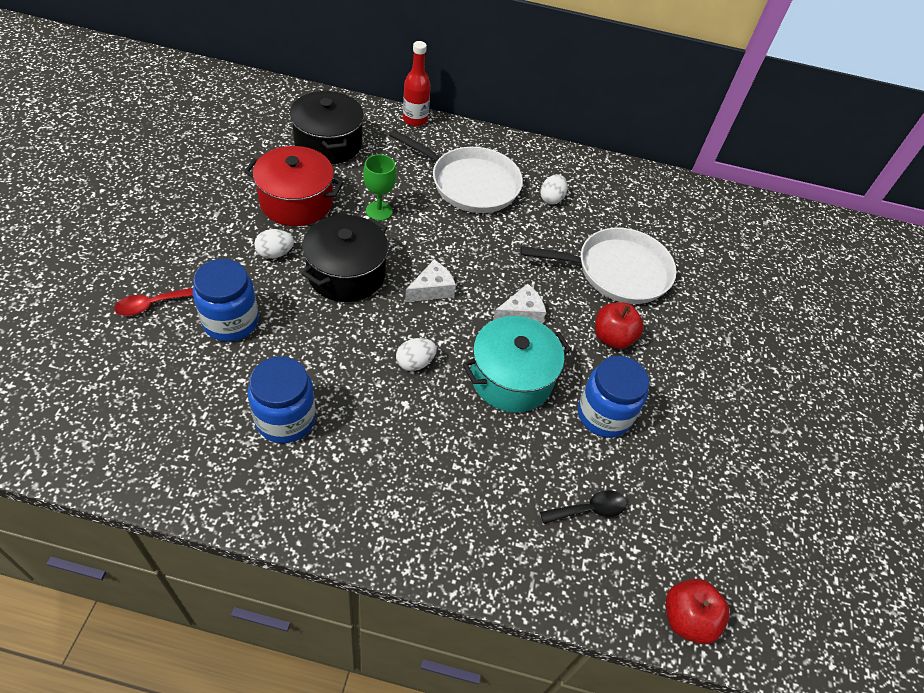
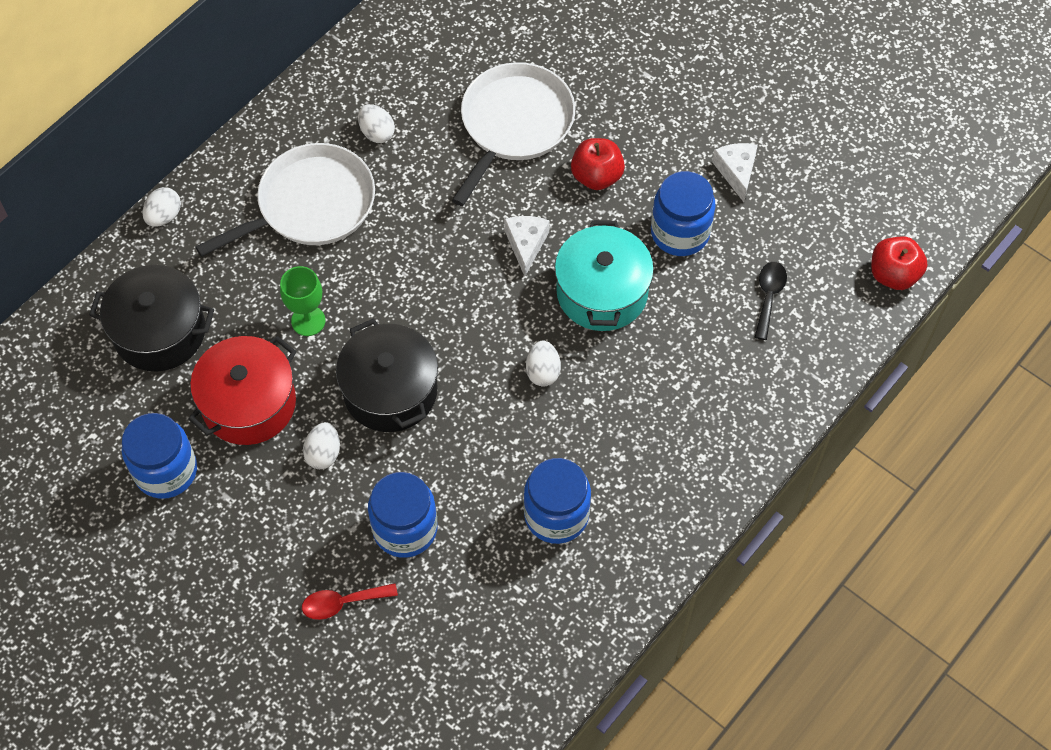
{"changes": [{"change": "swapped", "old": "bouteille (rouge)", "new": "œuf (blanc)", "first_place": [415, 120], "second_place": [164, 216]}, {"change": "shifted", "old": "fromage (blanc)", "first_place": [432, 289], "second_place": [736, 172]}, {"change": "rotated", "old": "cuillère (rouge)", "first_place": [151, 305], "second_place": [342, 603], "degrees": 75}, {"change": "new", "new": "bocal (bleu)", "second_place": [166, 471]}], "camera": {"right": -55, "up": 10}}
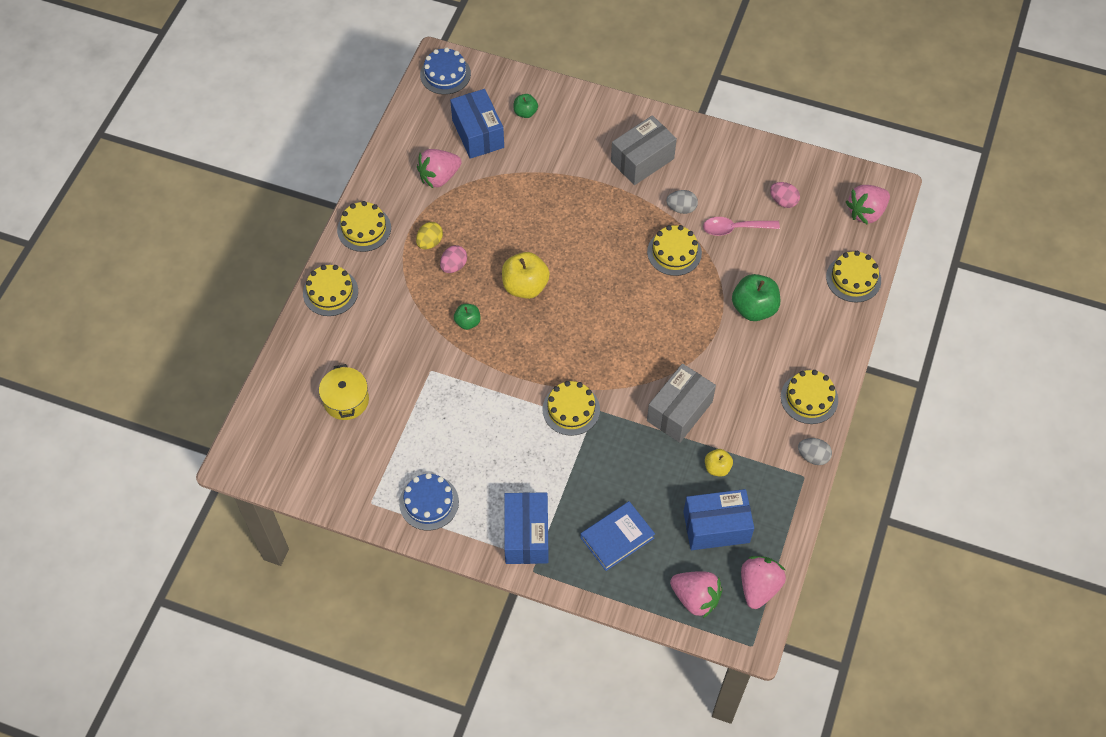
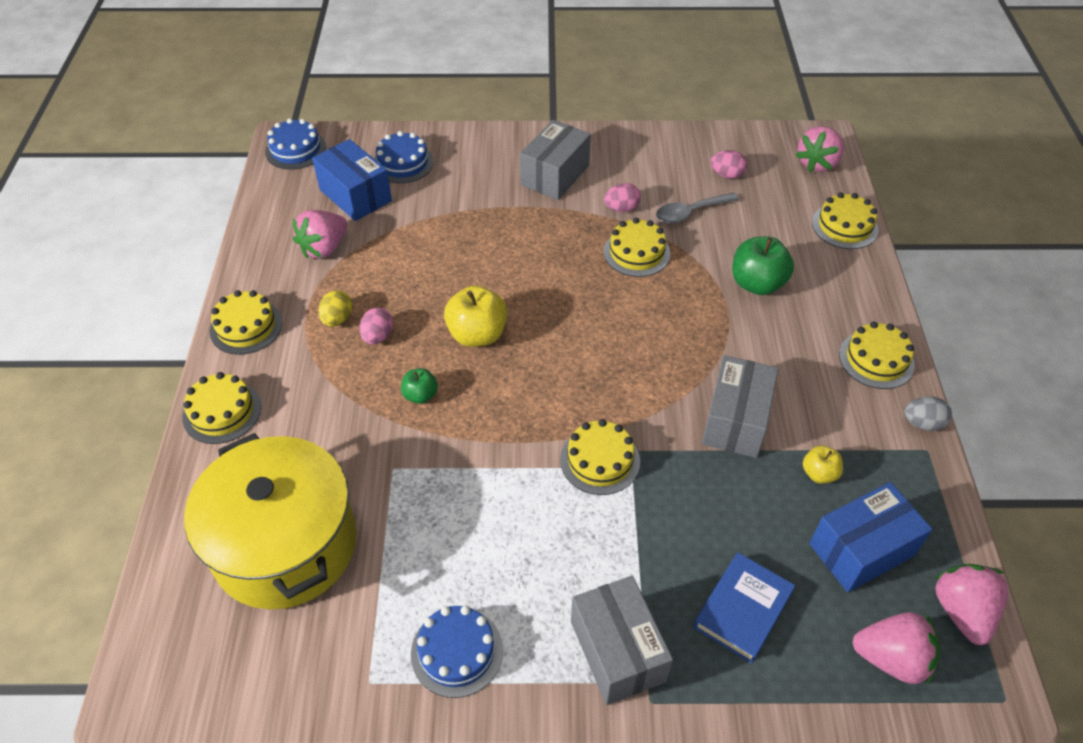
{"changes": [{"change": "swapped", "old": "pomme (vert)", "new": "gâteau (bleu)", "first_place": [525, 112], "second_place": [403, 163]}, {"change": "repainted", "old": "œuf (gris)", "new": "œuf (rose)", "first_place": [681, 208], "second_place": [621, 208]}, {"change": "repainted", "old": "cuillère (rose)", "new": "cuillère (gris)", "first_place": [734, 228], "second_place": [690, 212]}, {"change": "scaled", "old": "marmite (jaune)", "first_place": [346, 400], "second_place": [285, 544], "factor": 2.12}, {"change": "repainted", "old": "boîte (bleu)", "new": "boîte (gris)", "first_place": [526, 535], "second_place": [617, 651]}], "camera": {"right": -20, "up": -10}}
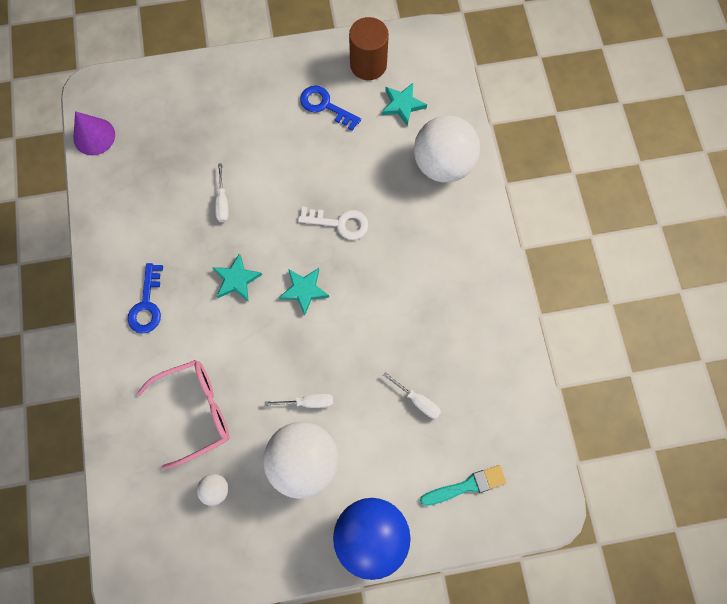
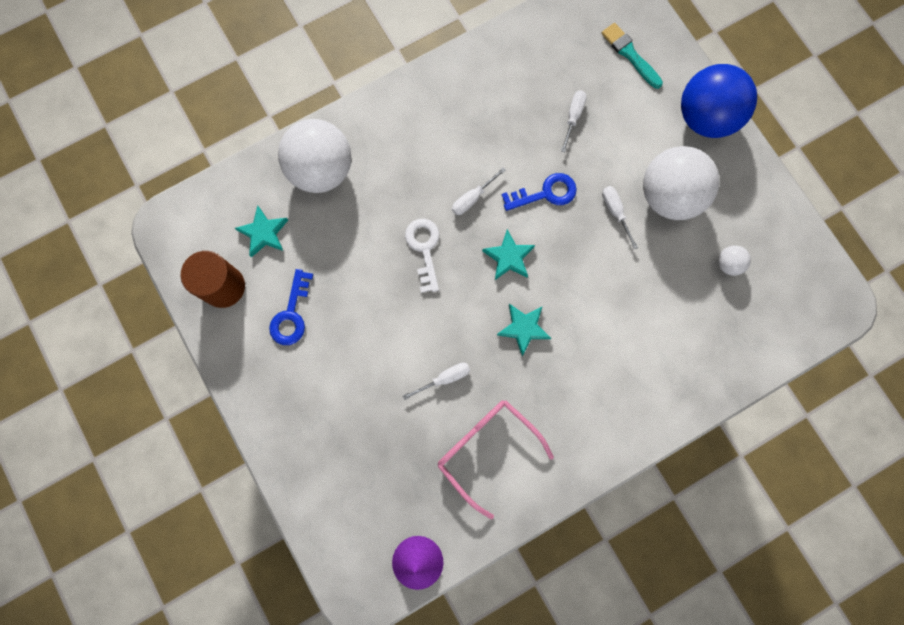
{"changes": [{"change": "shifted", "old": "clé (bleu)", "first_place": [147, 304], "second_place": [545, 193]}, {"change": "shifted", "old": "lunettes (rose)", "first_place": [196, 411], "second_place": [486, 449]}, {"change": "new", "new": "tournevis (blanc)", "second_place": [472, 198]}], "camera": {"right": -110, "up": 5}}
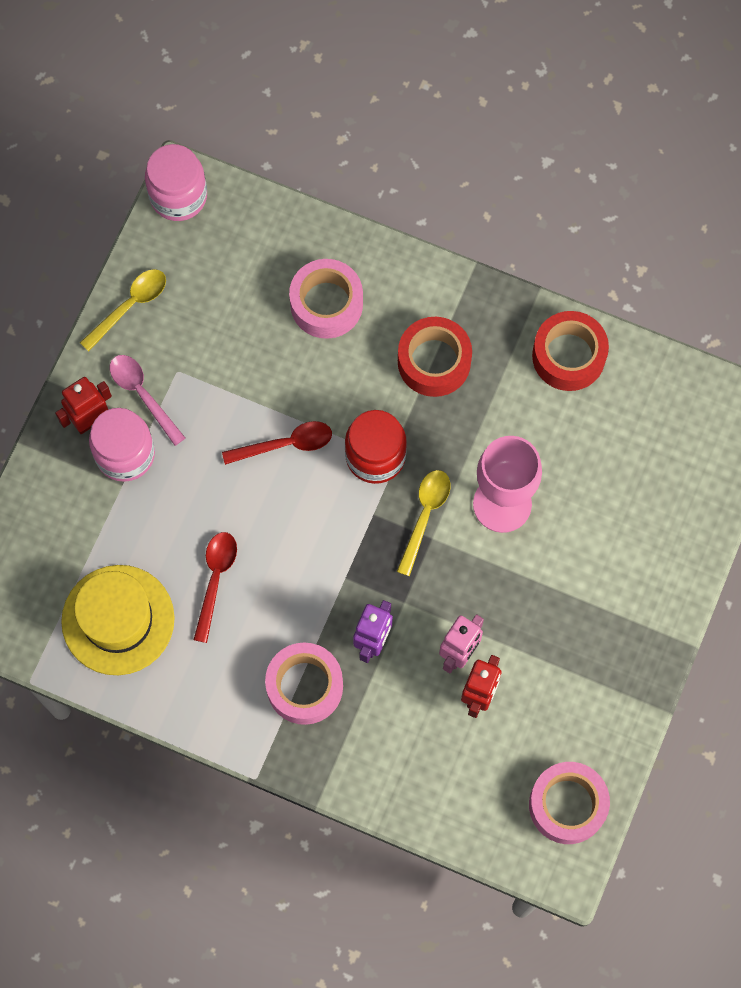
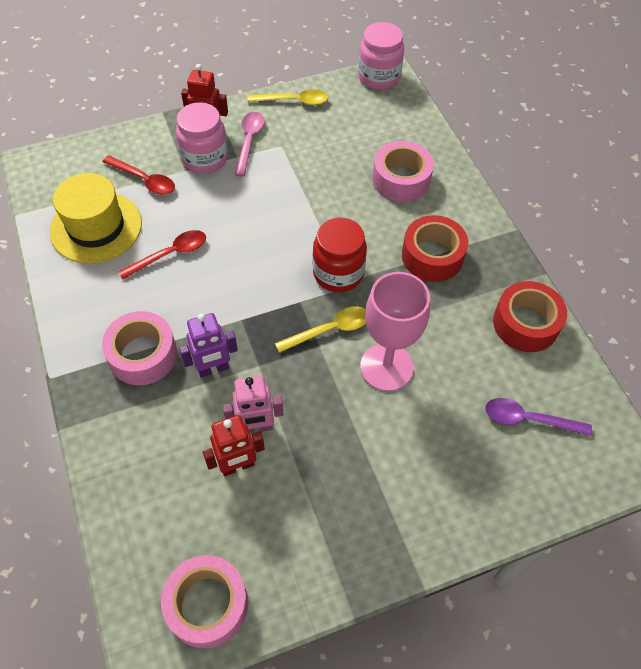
{"changes": [{"change": "shifted", "old": "cuillère (rouge)", "first_place": [285, 444], "second_place": [144, 180]}, {"change": "new", "new": "cuillère (violet)", "second_place": [528, 419]}], "camera": {"right": 45, "up": -15}}
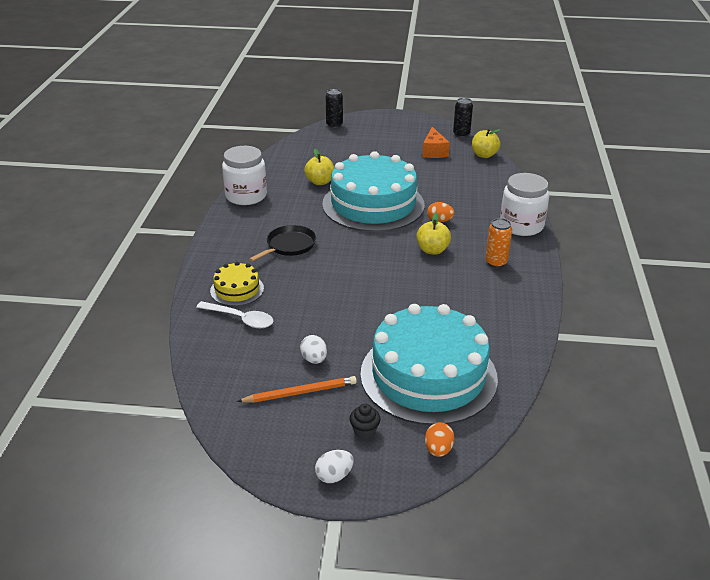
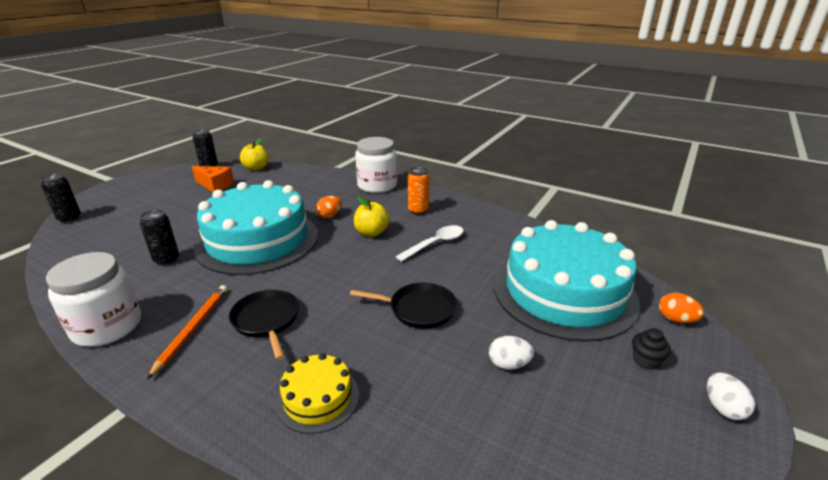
{"changes": [{"change": "swapped", "old": "pomme (jaune)", "new": "canette (noir)", "first_place": [320, 182], "second_place": [167, 260]}, {"change": "shifted", "old": "cuillère (blanc)", "first_place": [240, 319], "second_place": [435, 244]}, {"change": "shifted", "old": "crayon (orange)", "first_place": [300, 392], "second_place": [192, 329]}, {"change": "new", "new": "poêle (noir)", "second_place": [419, 309]}], "camera": {"right": -65, "up": -5}}
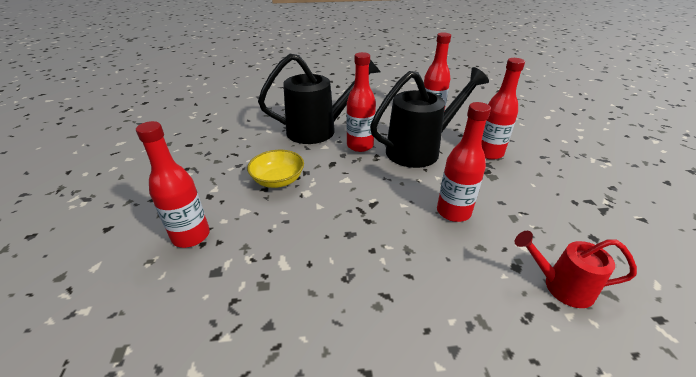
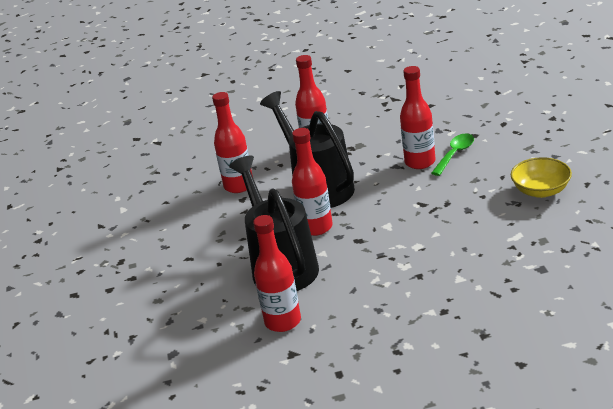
{"changes": [{"change": "shifted", "old": "bouteille (rouge)", "first_place": [191, 236], "second_place": [283, 321]}, {"change": "shifted", "old": "bol (jaune)", "first_place": [278, 180], "second_place": [541, 191]}, {"change": "gone", "old": "arrosoir (rouge)", "first_place": [561, 286]}, {"change": "new", "new": "cuillère (vert)", "second_place": [455, 154]}], "camera": {"right": -90, "up": -5}}
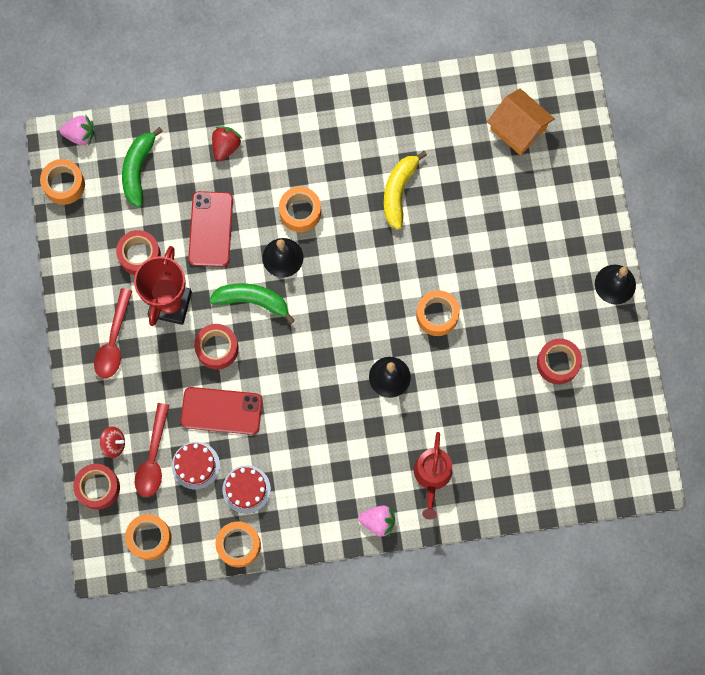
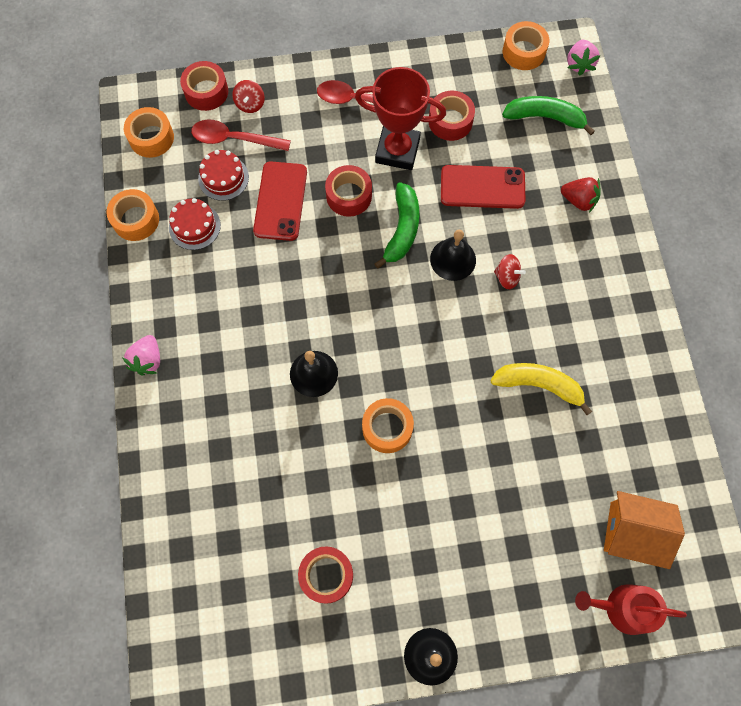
{"changes": [{"change": "rotated", "old": "maison (orange)", "first_place": [518, 129], "second_place": [633, 532], "degrees": 60}, {"change": "swapped", "old": "ruban adhésif (orange)", "new": "toupie (rouge)", "first_place": [300, 212], "second_place": [507, 277]}, {"change": "shifted", "old": "arrosoir (rouge)", "first_place": [432, 476], "second_place": [623, 608]}], "camera": {"right": 90, "up": -5}}
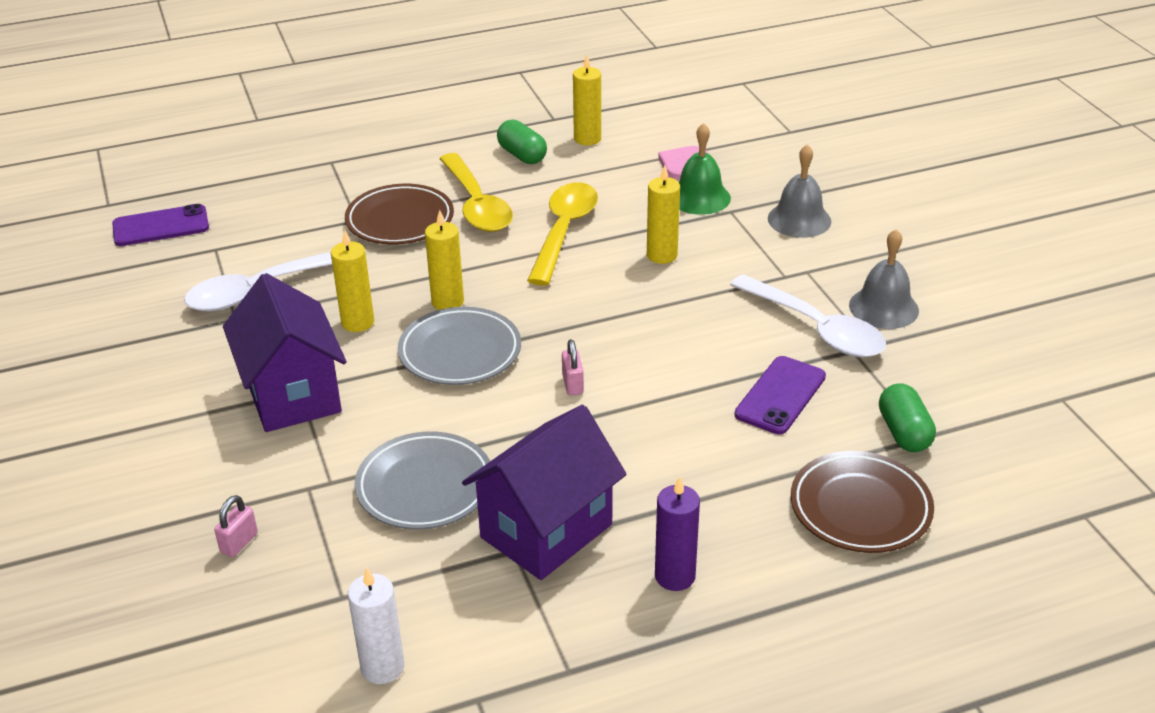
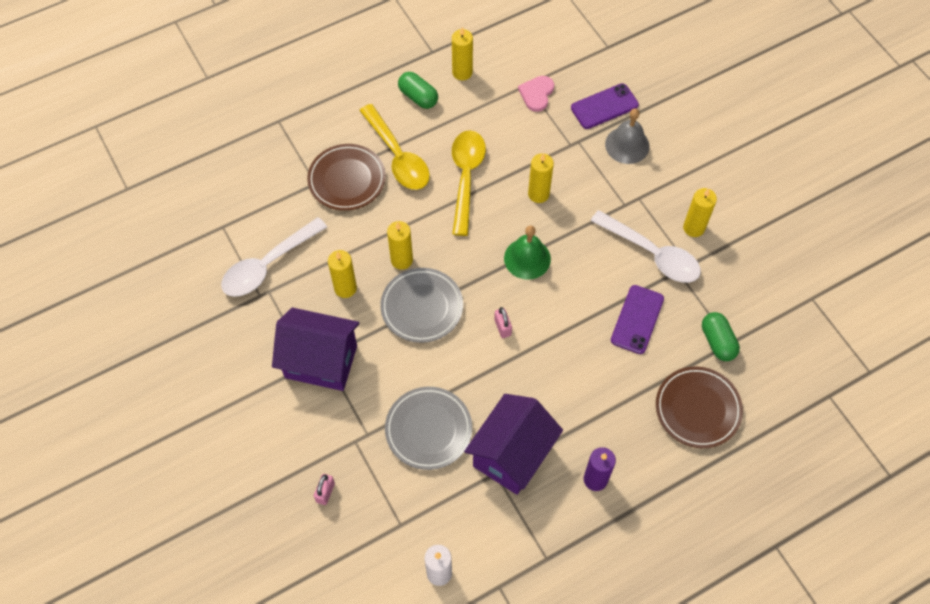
{"changes": [{"change": "shifted", "old": "cloche (vert)", "first_place": [699, 197], "second_place": [527, 258]}, {"change": "shifted", "old": "téléphone (violet)", "first_place": [161, 226], "second_place": [604, 106]}, {"change": "swapped", "old": "cloche (gris)", "new": "bougie (jaune)", "first_place": [883, 307], "second_place": [693, 228]}, {"change": "rotated", "old": "maison (violet)", "first_place": [292, 395], "second_place": [321, 362], "degrees": -45}], "camera": {"right": -10, "up": 25}}
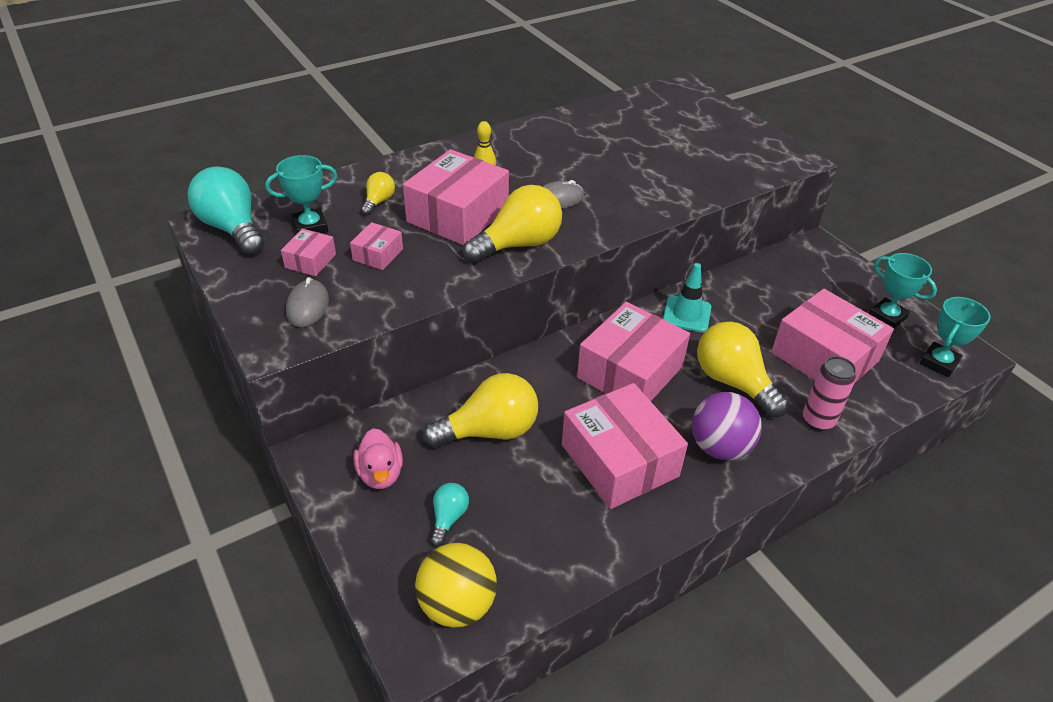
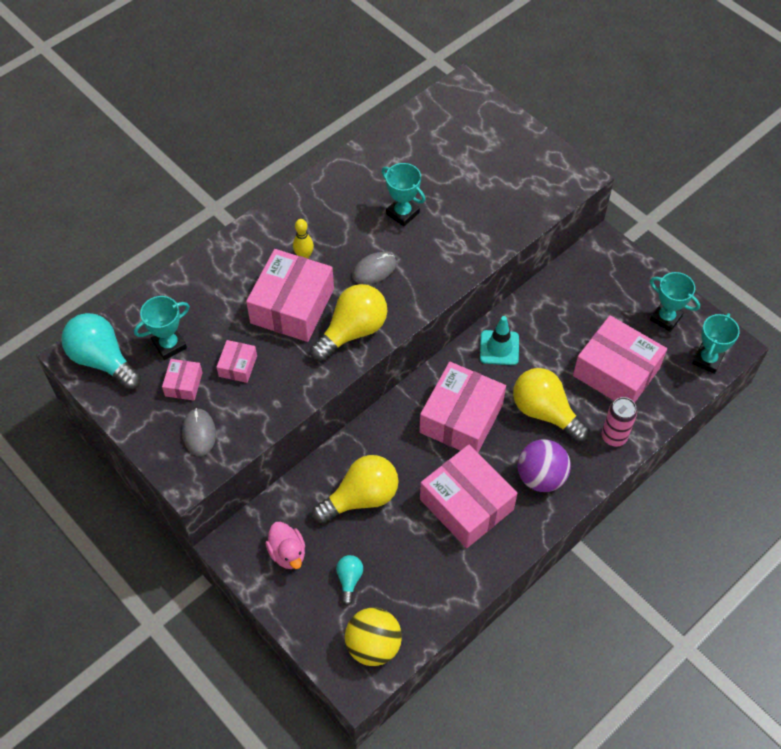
{"changes": [{"change": "gone", "old": "ampoule (jaune)", "first_place": [378, 202]}, {"change": "new", "new": "trophée (turquoise)", "second_place": [402, 213]}], "camera": {"right": -10, "up": 15}}
